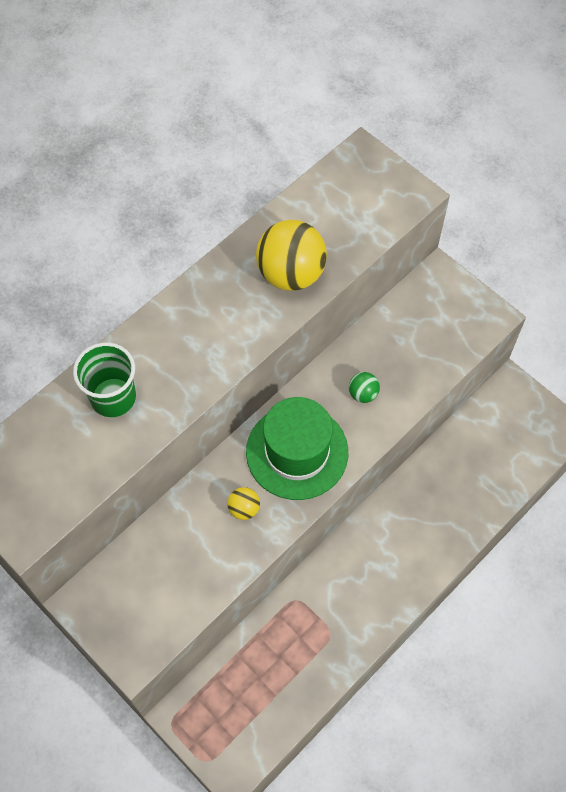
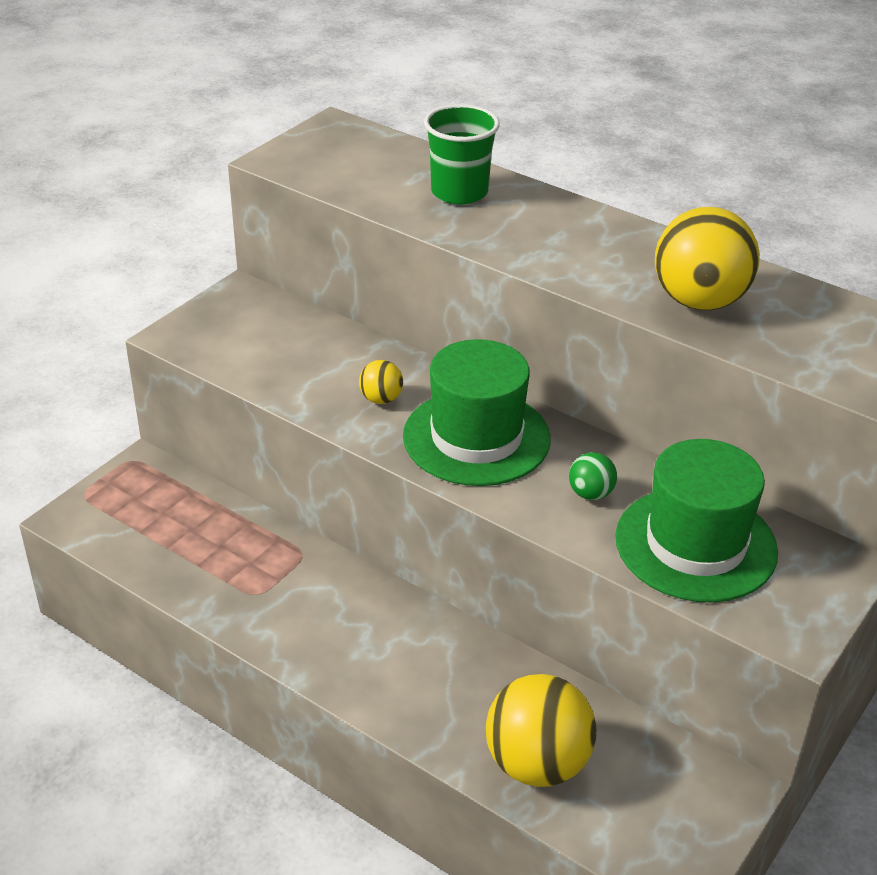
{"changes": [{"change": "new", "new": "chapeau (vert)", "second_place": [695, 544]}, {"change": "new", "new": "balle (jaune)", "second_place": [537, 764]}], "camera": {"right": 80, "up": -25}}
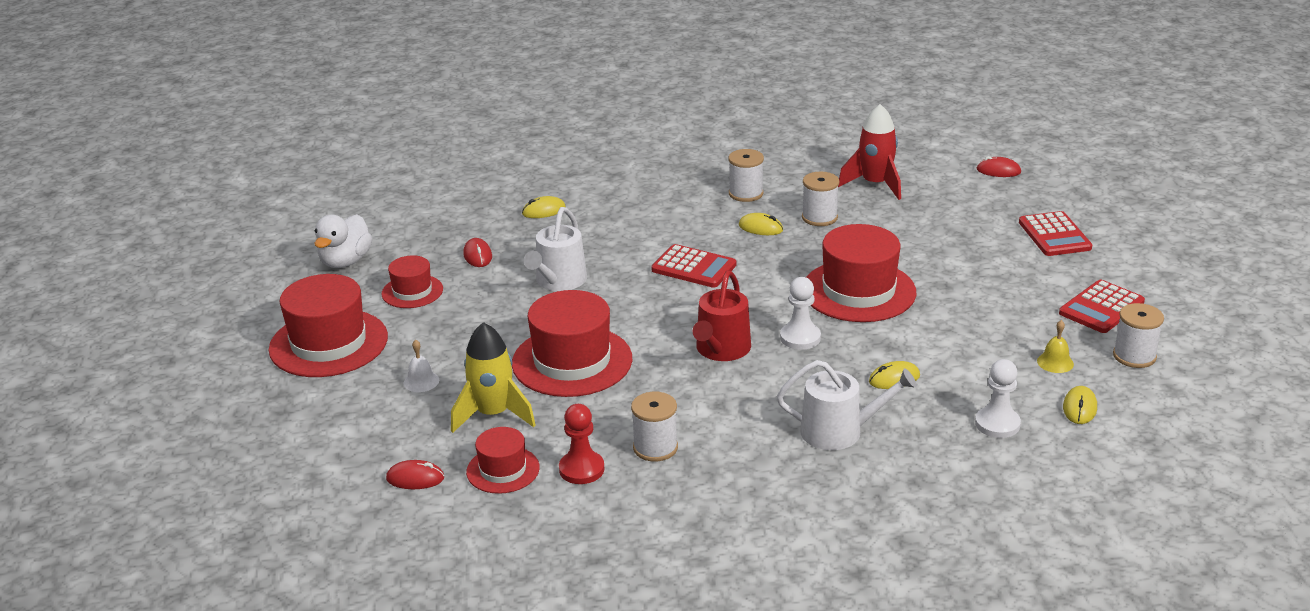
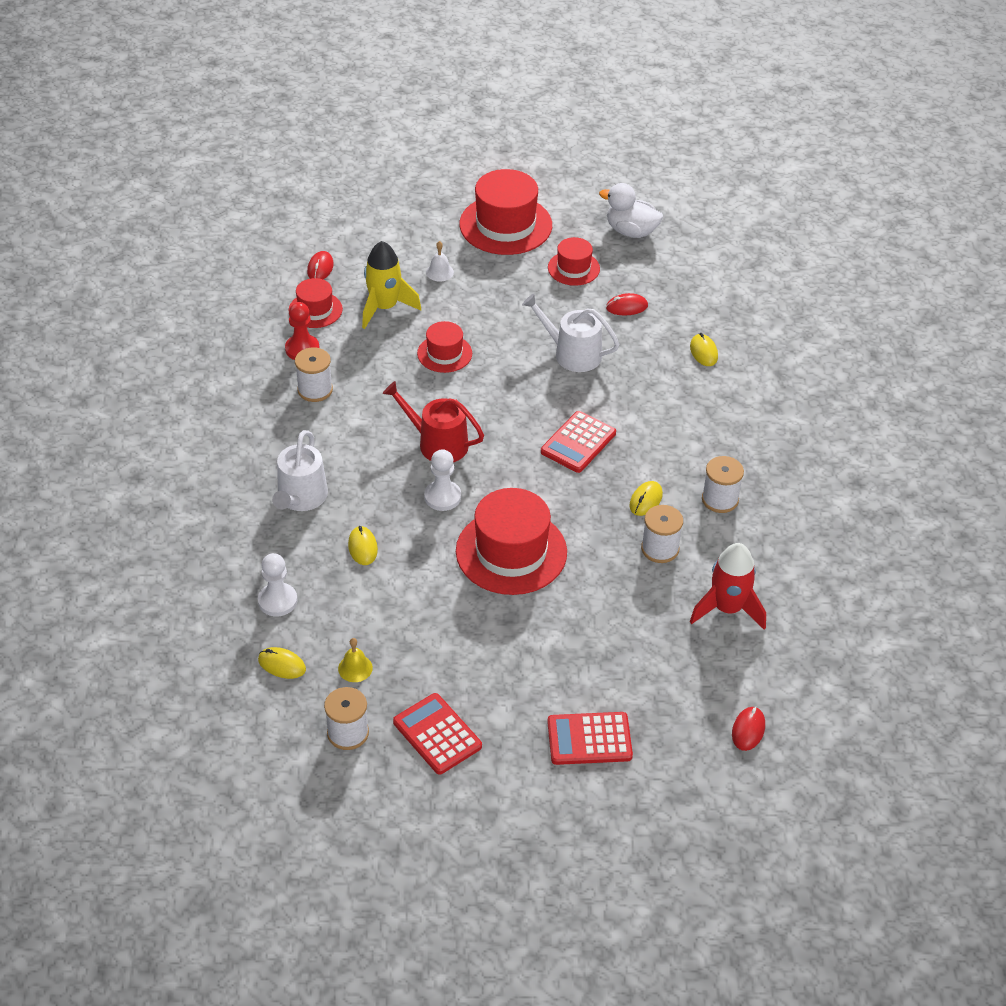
{"changes": [{"change": "scaled", "old": "chapeau (rouge)", "first_place": [572, 361], "second_place": [444, 353], "factor": 0.55}], "camera": {"right": 95, "up": 15}}
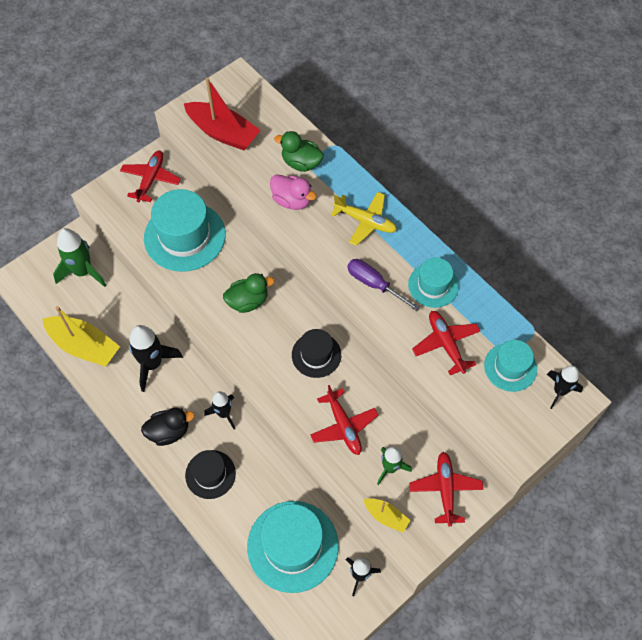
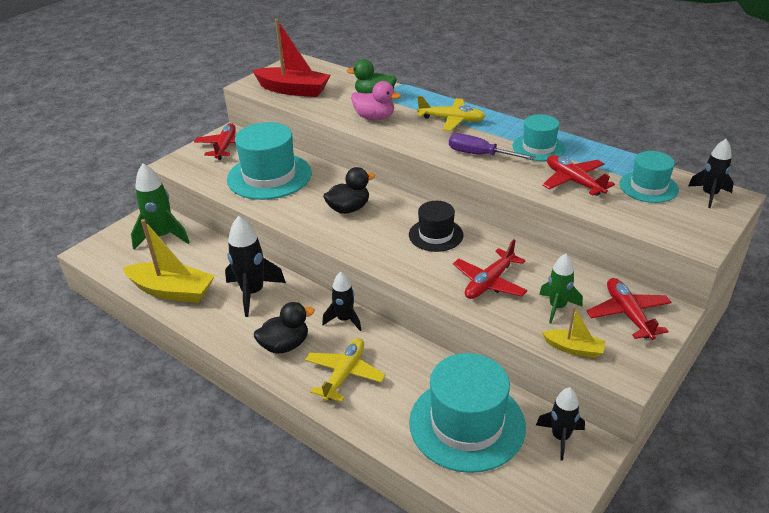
{"changes": [{"change": "repainted", "old": "canard (vert)", "new": "canard (noir)", "first_place": [248, 301], "second_place": [349, 209]}, {"change": "rotated", "old": "avion (rouge)", "first_place": [344, 426], "second_place": [489, 282], "degrees": 75}, {"change": "swapped", "old": "chapeau (noir)", "new": "avion (jaune)", "first_place": [210, 474], "second_place": [344, 374]}], "camera": {"right": -10, "up": -25}}
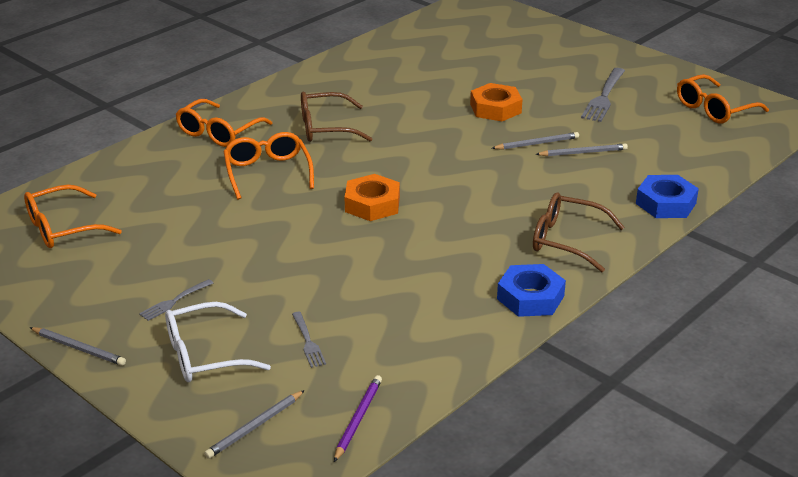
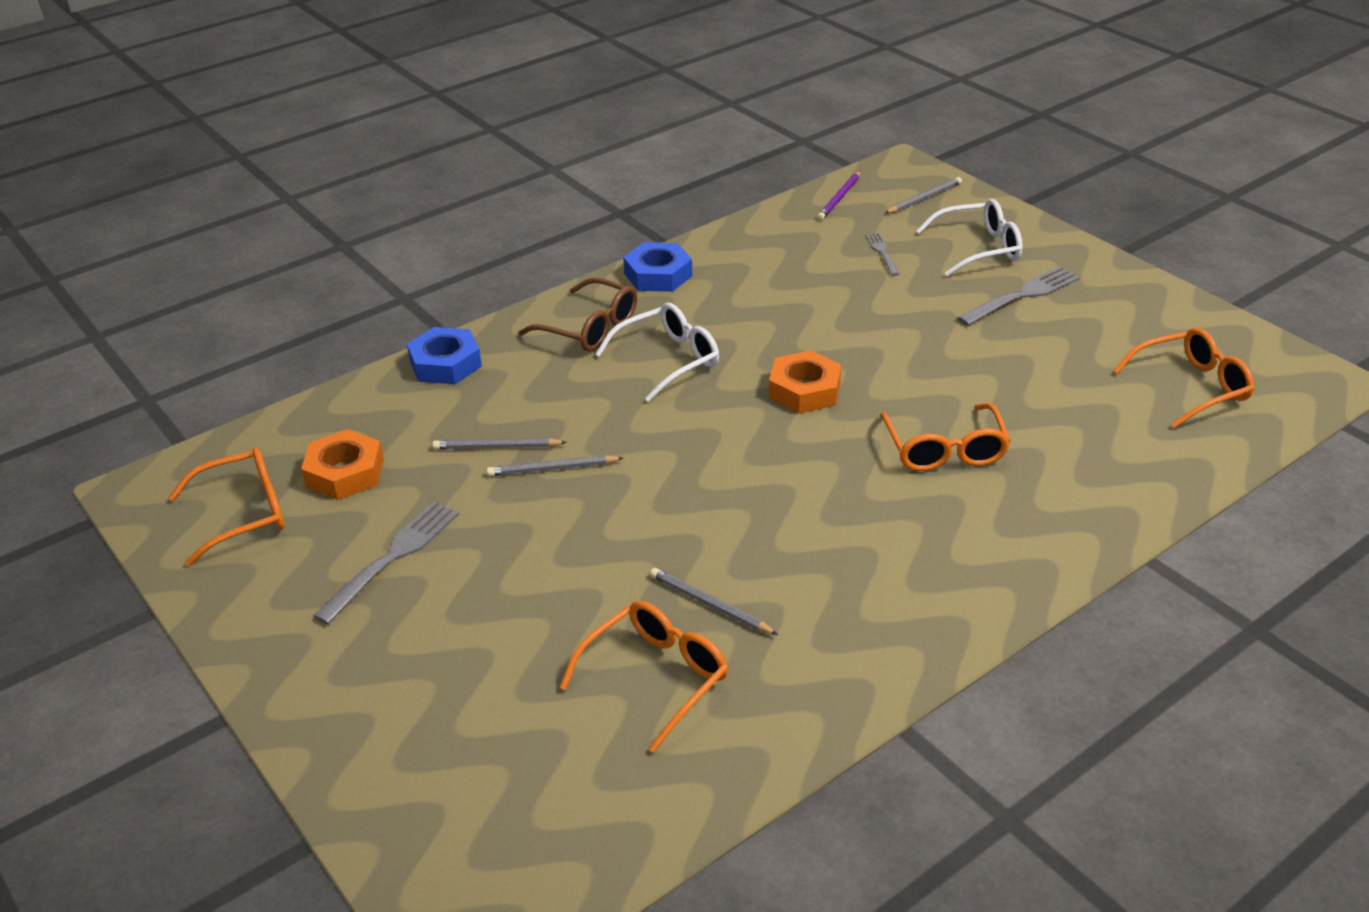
{"changes": [{"change": "shifted", "old": "écrou (orange)", "first_place": [495, 108], "second_place": [345, 473]}, {"change": "gone", "old": "lunettes (marron)", "first_place": [325, 128]}, {"change": "shifted", "old": "lunettes (orange)", "first_place": [218, 132], "second_place": [656, 677]}, {"change": "scaled", "old": "fourchette (gris)", "first_place": [174, 301], "second_place": [1022, 295], "factor": 1.77}, {"change": "shifted", "old": "crayon (gris)", "first_place": [79, 348], "second_place": [709, 604]}, {"change": "new", "new": "lunettes (blanc)", "second_place": [668, 360]}], "camera": {"right": -170, "up": 5}}
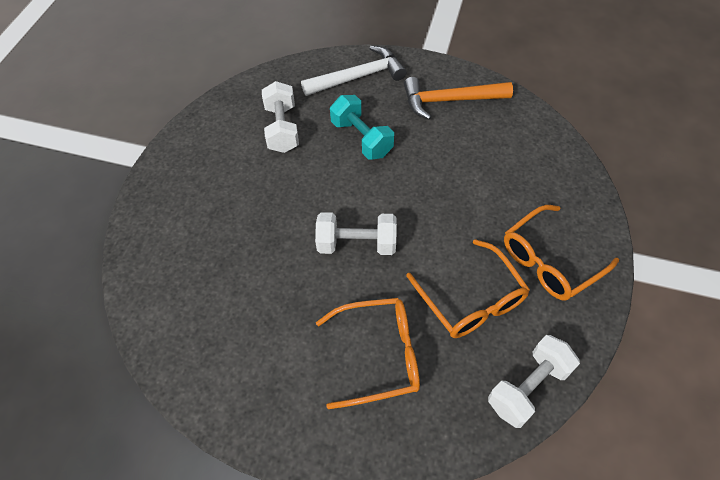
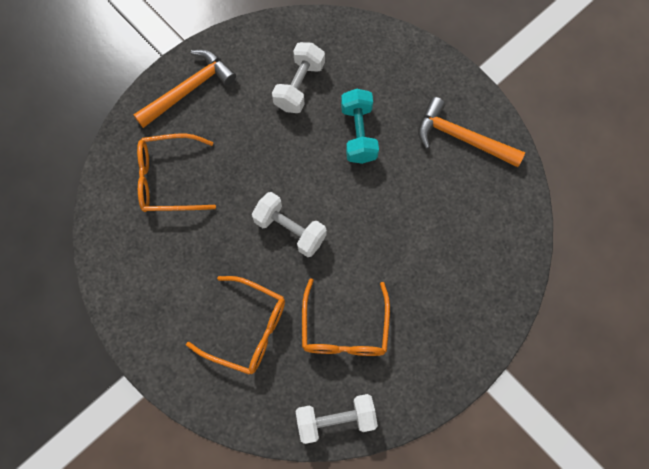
{"changes": [{"change": "gone", "old": "marteau (blanc)", "first_place": [358, 77]}, {"change": "shifted", "old": "lunettes (orange)", "first_place": [550, 260], "second_place": [169, 179]}, {"change": "new", "new": "marteau (orange)", "second_place": [189, 89]}], "camera": {"right": 30, "up": 15}}
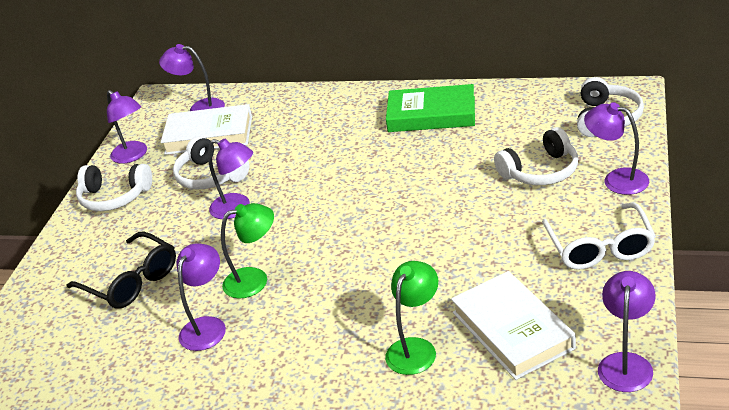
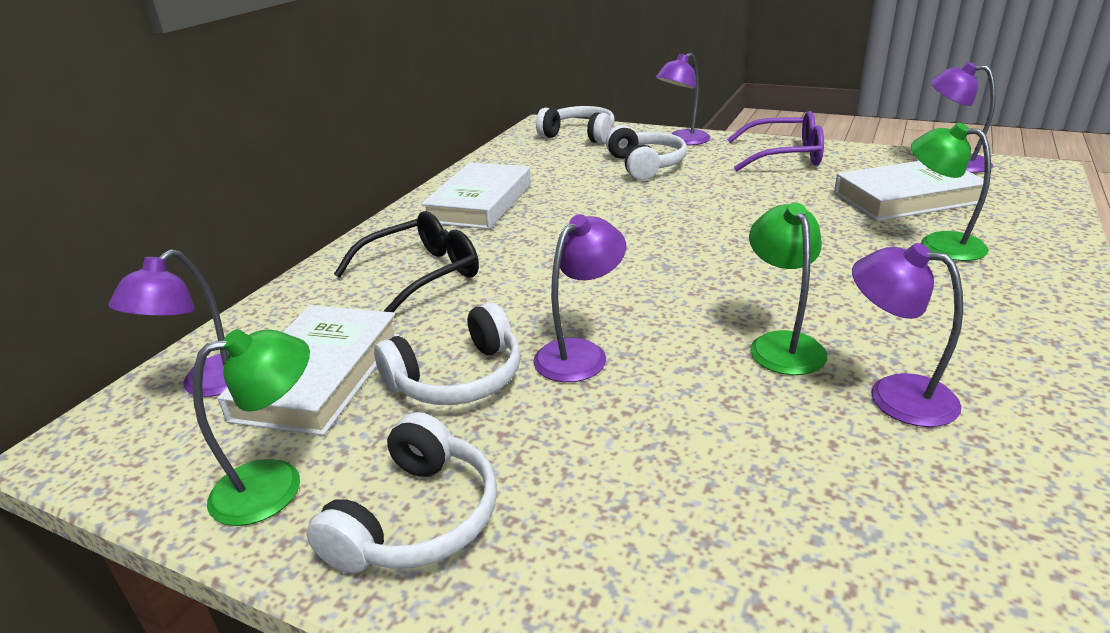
{"changes": [{"change": "repainted", "old": "livre (vert)", "new": "livre (blanc)", "first_place": [431, 114], "second_place": [480, 203]}, {"change": "repainted", "old": "lampe (violet)", "new": "lampe (vert)", "first_place": [133, 156], "second_place": [276, 485]}, {"change": "repainted", "old": "lunettes (blanc)", "new": "lunettes (violet)", "first_place": [600, 247], "second_place": [784, 156]}, {"change": "shifted", "old": "lunettes (noir)", "first_place": [131, 281], "second_place": [421, 275]}], "camera": {"right": -80, "up": -5}}
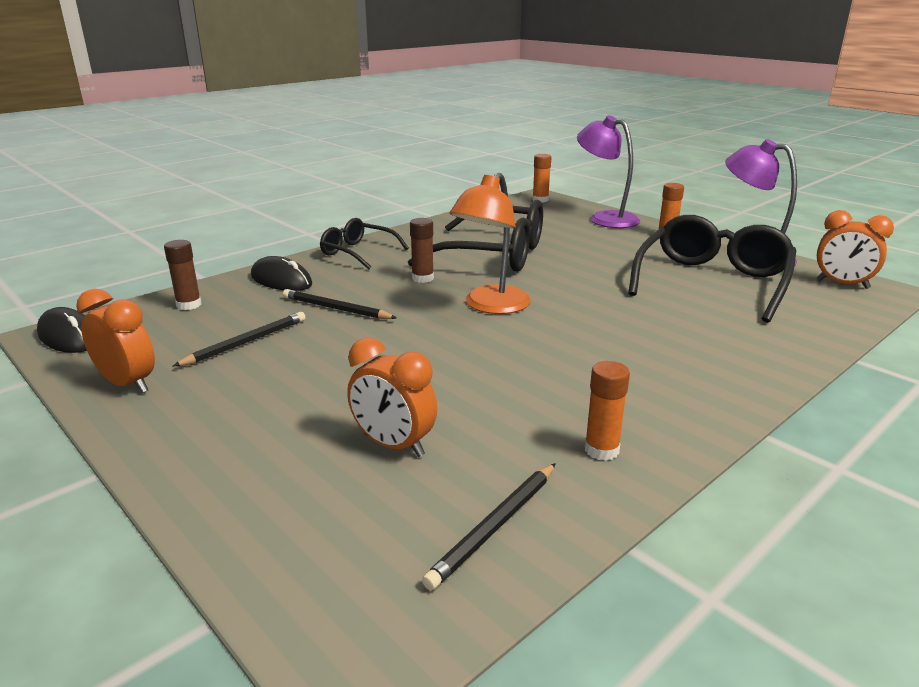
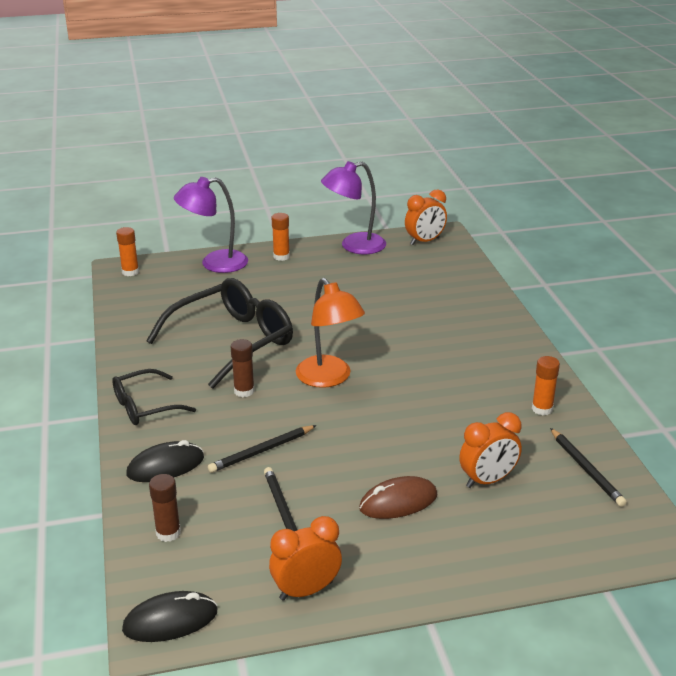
{"changes": [{"change": "gone", "old": "lunettes (noir)", "first_place": [712, 282]}, {"change": "new", "new": "souris (marron)", "second_place": [398, 502]}], "camera": {"right": -60, "up": 5}}
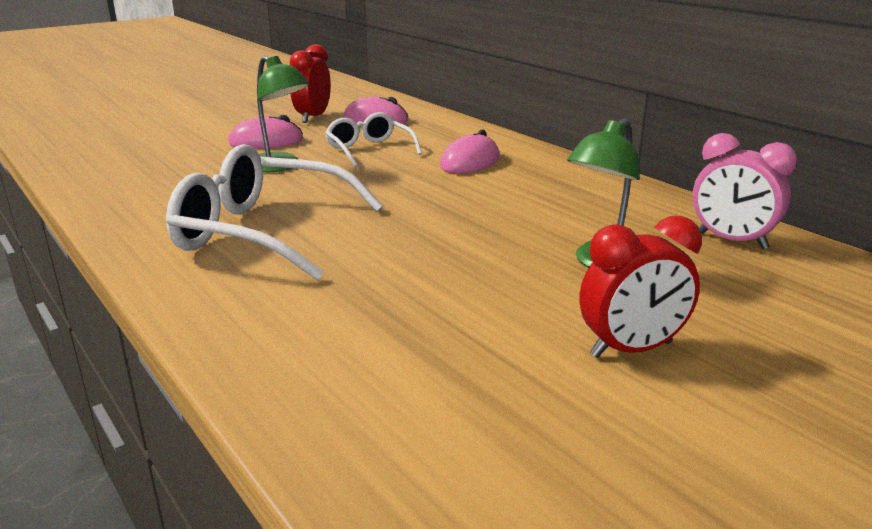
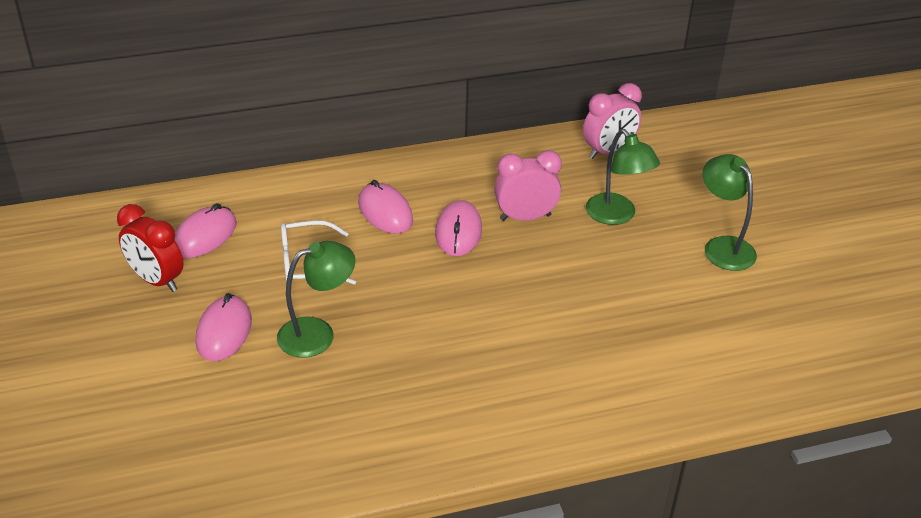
{"changes": [{"change": "gone", "old": "lunettes (blanc)", "first_place": [264, 233]}, {"change": "swapped", "old": "réveil (rouge)", "new": "lampe (vert)", "first_place": [631, 349], "second_place": [723, 247]}, {"change": "new", "new": "réveil (rose)", "second_place": [525, 217]}, {"change": "new", "new": "souris (rose)", "second_place": [458, 232]}], "camera": {"right": -70, "up": 15}}
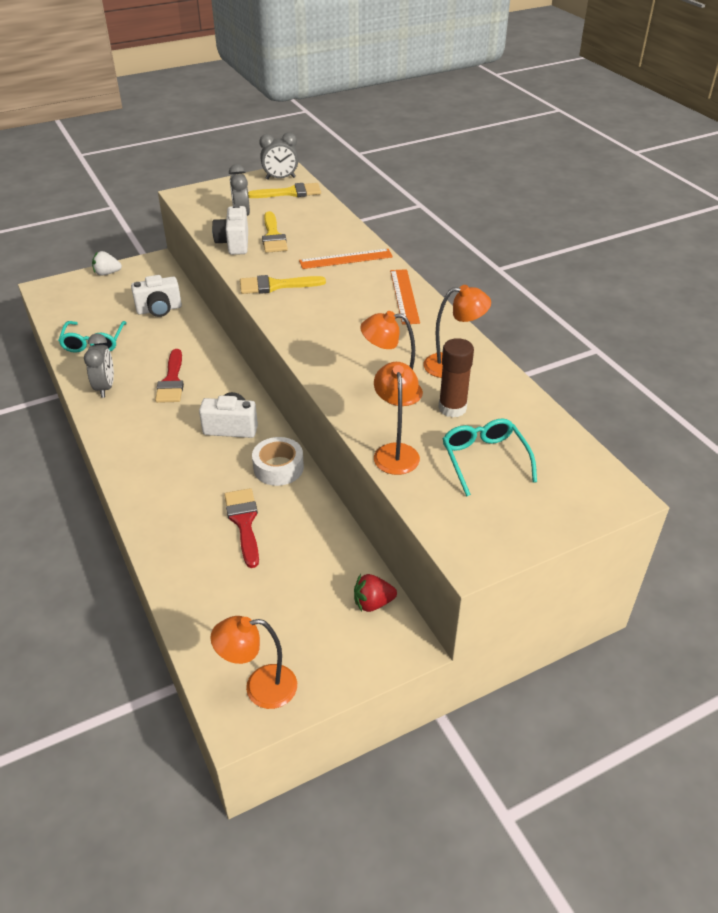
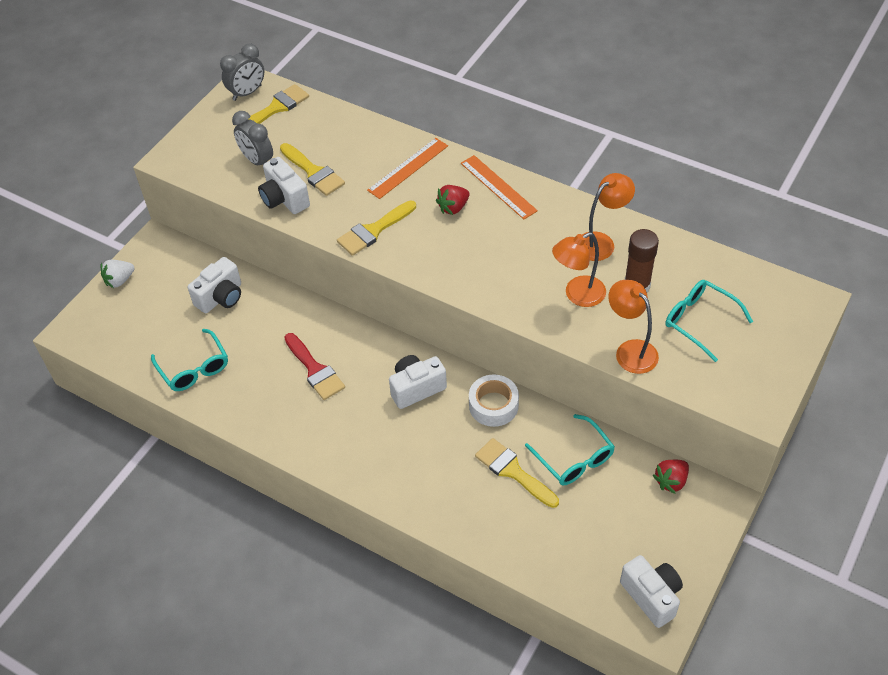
{"changes": [{"change": "gone", "old": "réveil (gris)", "first_place": [105, 387]}, {"change": "repainted", "old": "pinceau (rouge)", "new": "pinceau (jaune)", "first_place": [244, 522], "second_place": [513, 471]}, {"change": "swapped", "old": "lampe (orange)", "new": "appareil photo (blanc)", "first_place": [260, 688], "second_place": [651, 596]}, {"change": "new", "new": "fraise (rouge)", "second_place": [453, 208]}, {"change": "new", "new": "lunettes (turquoise)", "second_place": [574, 459]}], "camera": {"right": -30, "up": 10}}
